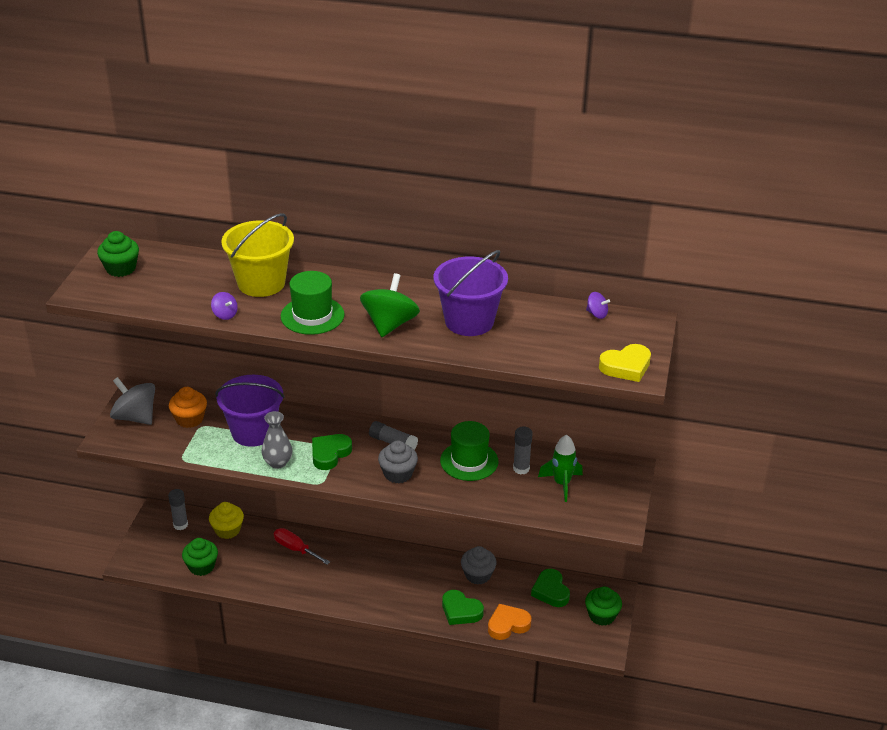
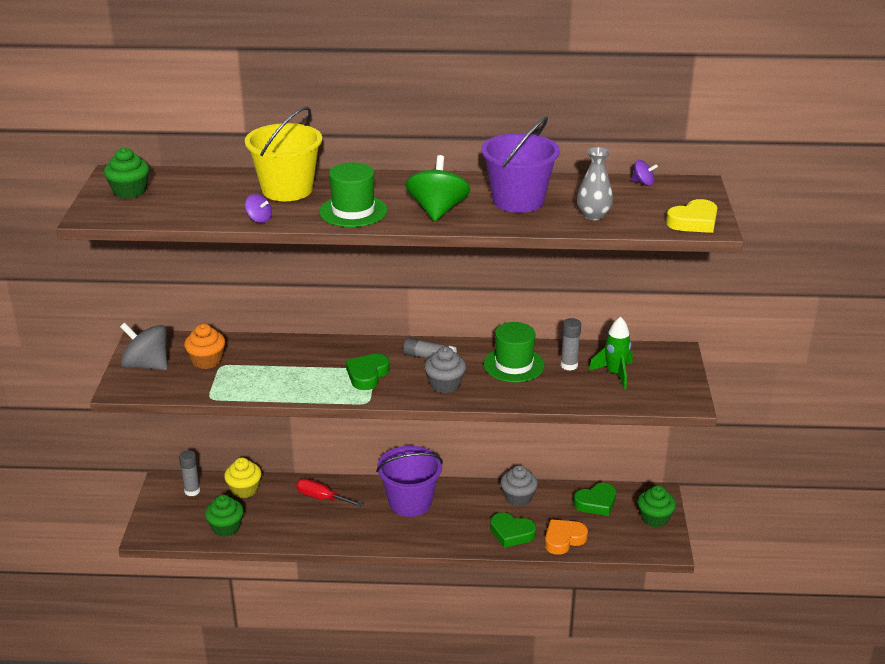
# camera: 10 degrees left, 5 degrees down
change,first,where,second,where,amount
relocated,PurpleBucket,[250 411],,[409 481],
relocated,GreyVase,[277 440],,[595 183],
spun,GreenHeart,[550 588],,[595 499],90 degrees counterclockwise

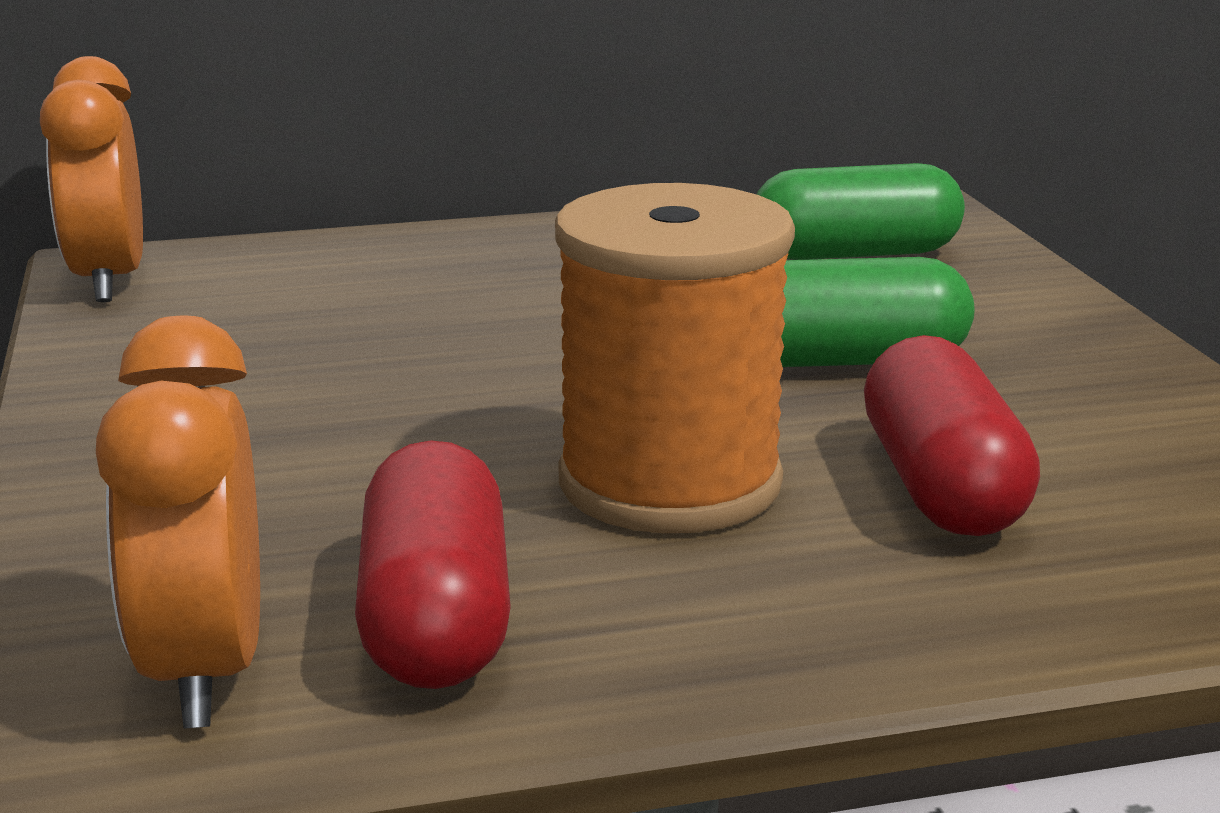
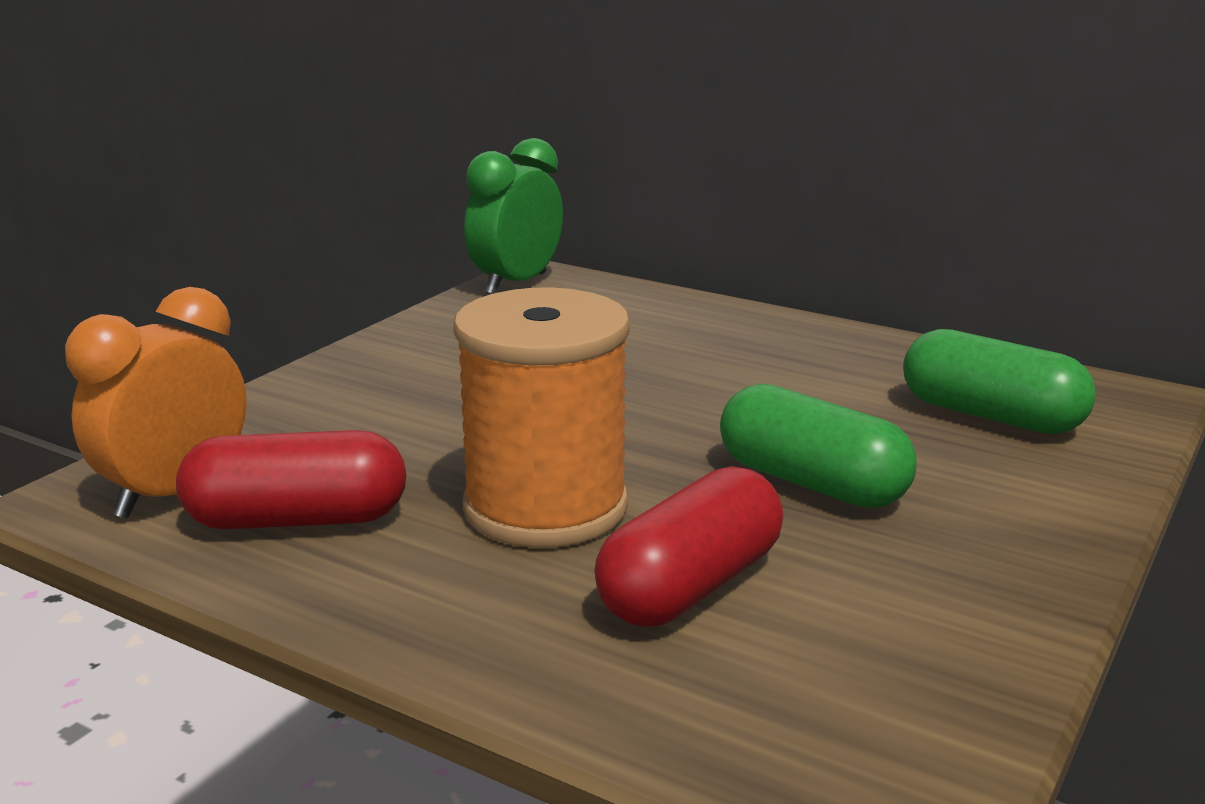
# camera: 45 degrees right, 0 degrees up
change,first,where,second,where,amount
colour,OrangeClock,[91 179],GreenClock,[513 216],
spun,RedCapsule,[433 564],,[291 479],45 degrees clockwise

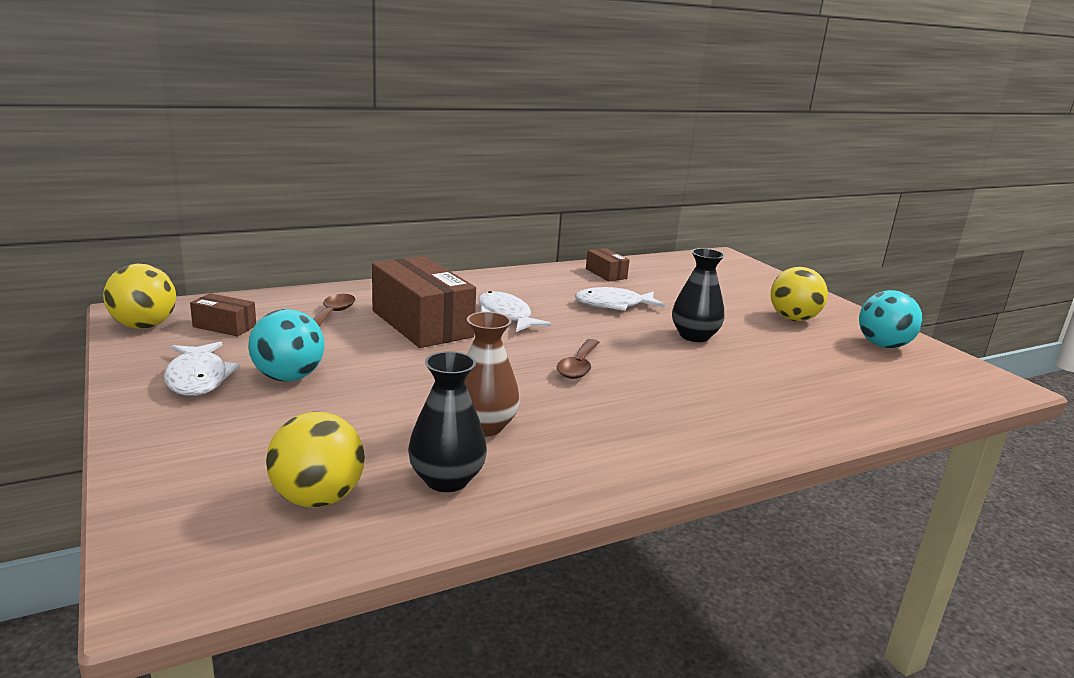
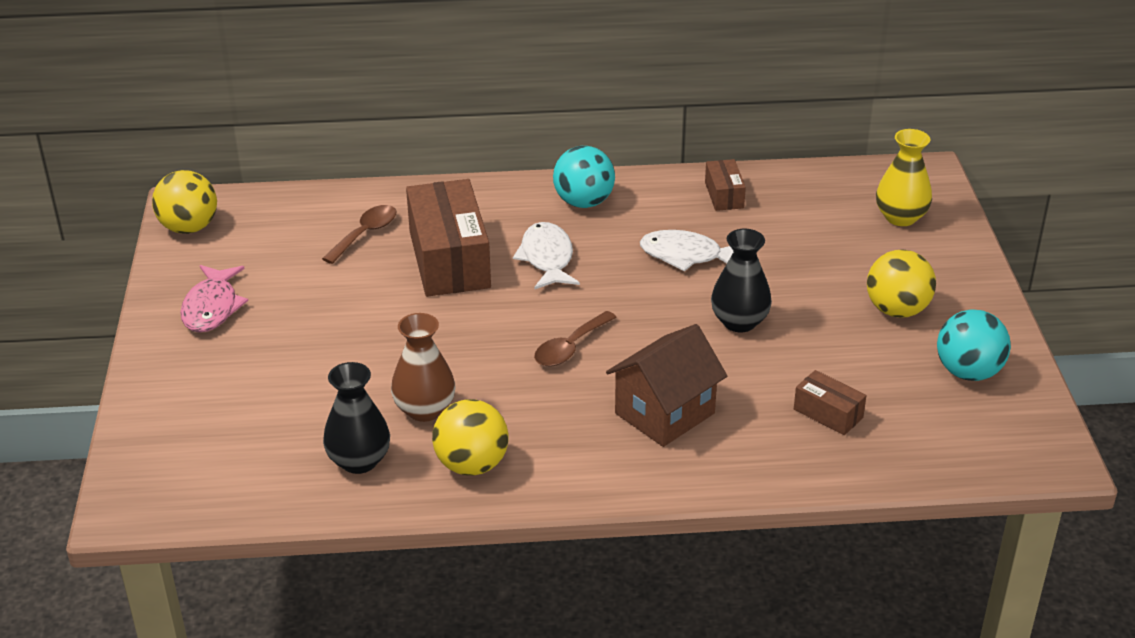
# camera: 25 degrees right, 15 degrees up
change,first,where,second,where,amount
appeared,,,BrownHouse,[666 385],
appeared,,,YellowVase,[904 177],
relocated,BrownBox,[223 314],,[830 402],
relocated,TurquoiseBall,[286 345],,[584 177],
relocated,YellowBall,[315 460],,[470 437],
colour,WhiteFish,[202 368],PinkFish,[214 299],

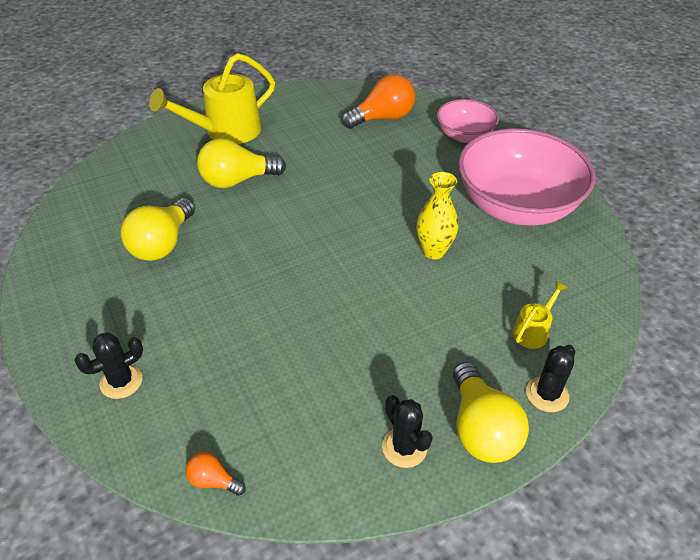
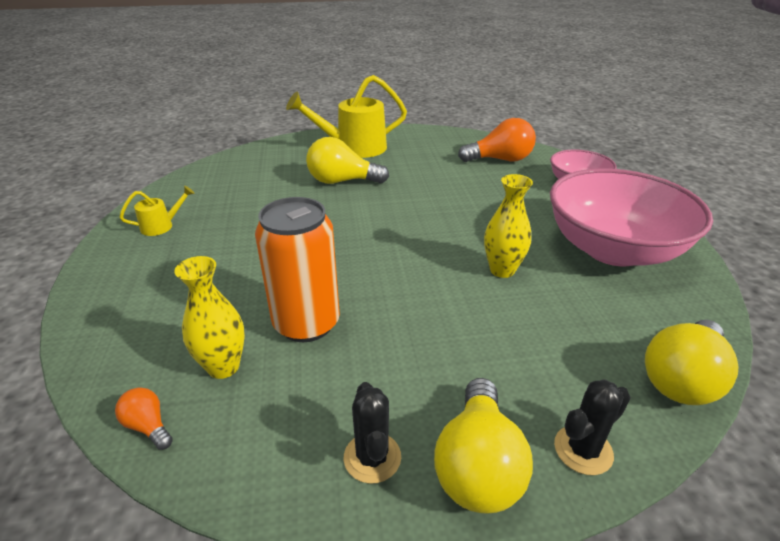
# camera: 20 degrees right, 10 degrees down
change,first,where,second,where,amount
missing,BlackCactus,[108 366],,,
appeared,,,YellowVase,[209 317],
appeared,,,OrangeCan,[297 269],
relocated,YellowLightBulb,[158 229],,[692 362],
relocated,YellowWateringCan,[540 315],,[157 211],

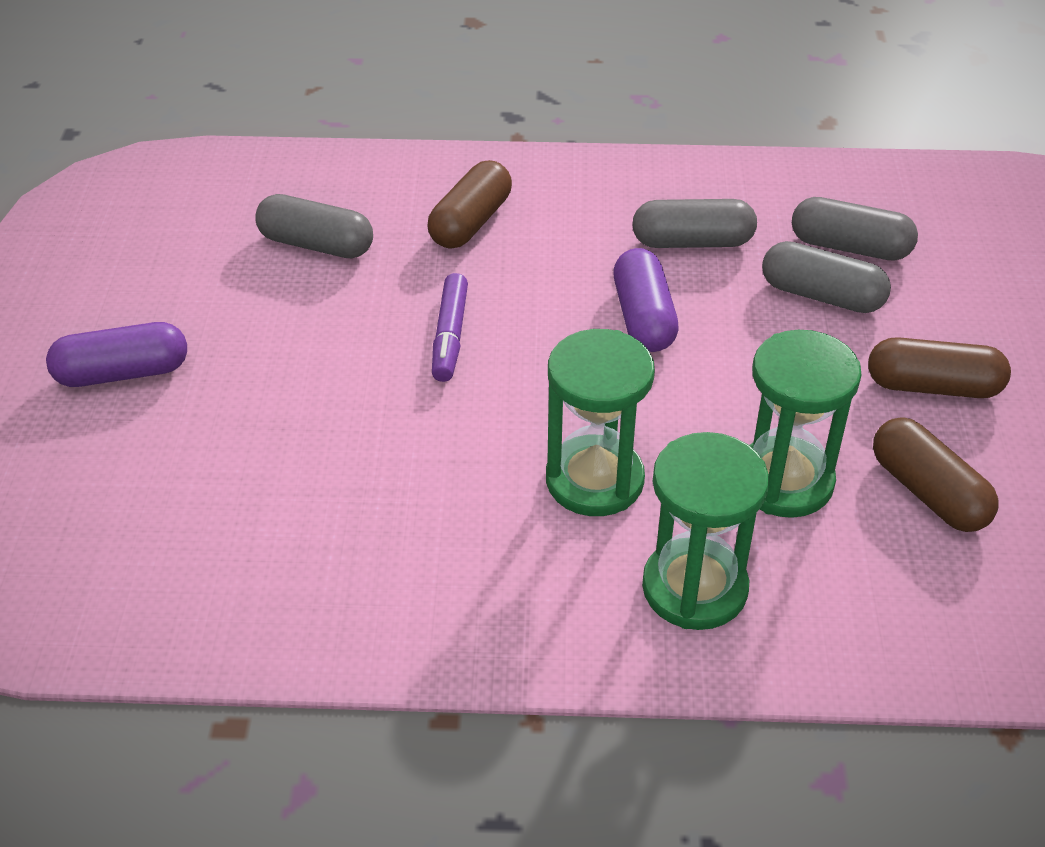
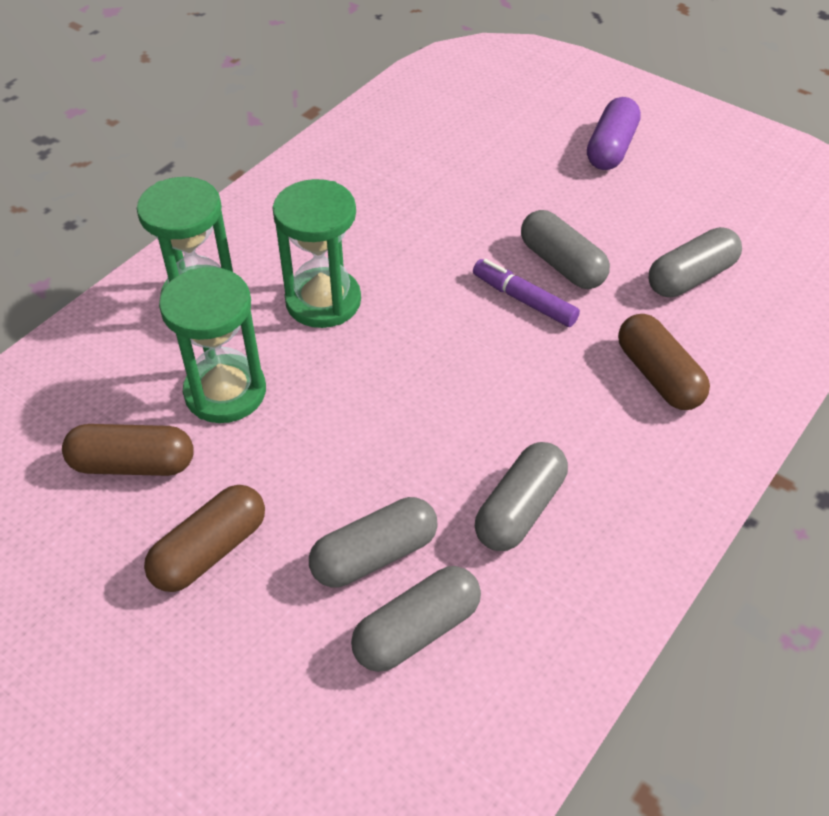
# camera: 125 degrees right, 5 degrees up
change,first,where,second,where,amount
missing,PurpleCapsule,[646 300],,,
appeared,,,GreyCapsule,[565 249],

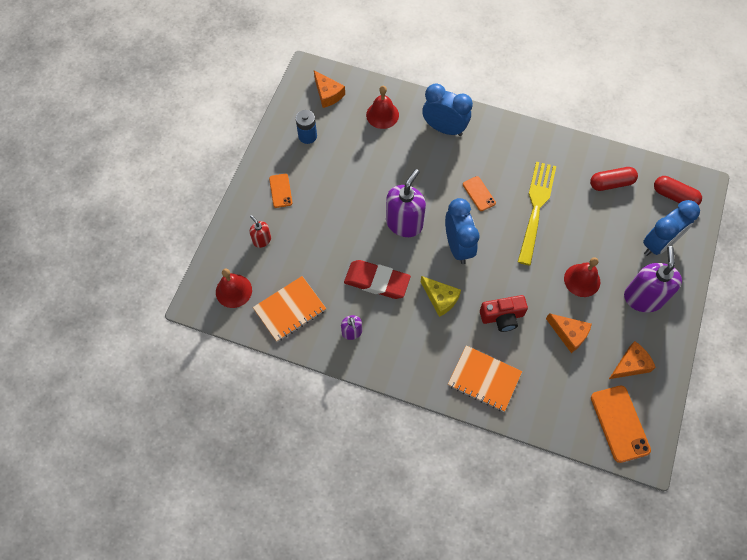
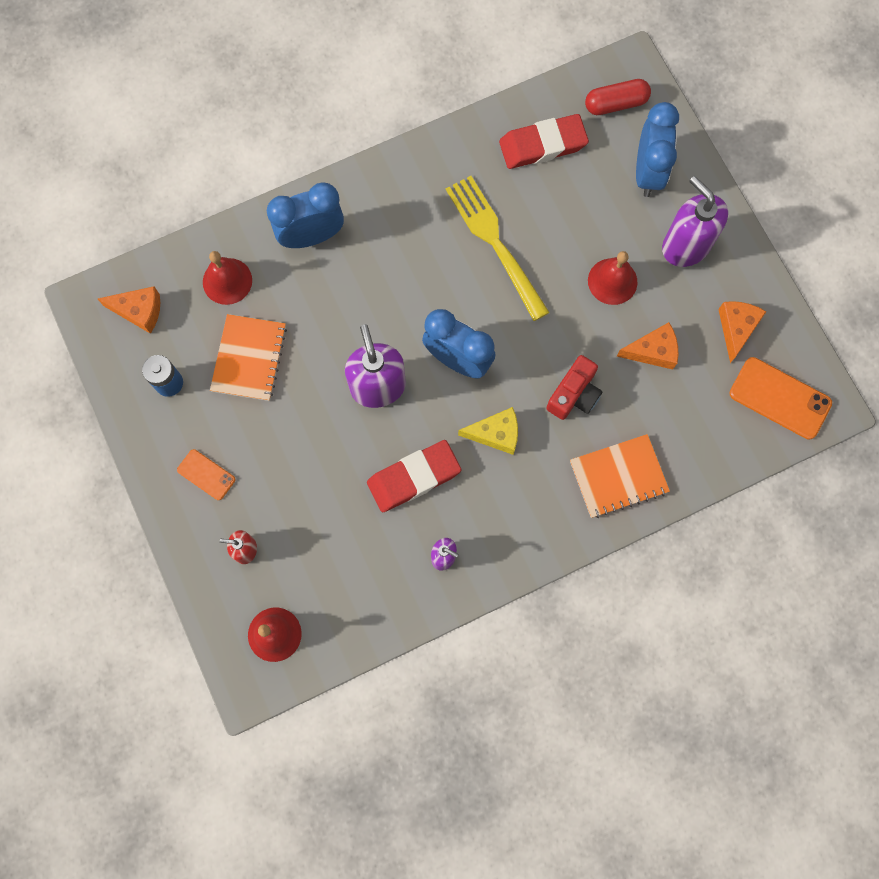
# camera: 45 degrees left, 10 degrees up
change,first,where,second,where,amount
missing,OrangePhone,[479 193],,,
relocated,OrangeNotebook,[289 309],,[248 357],
exchanged,RedCapsule,[614 179],RedEraser,[544 141],

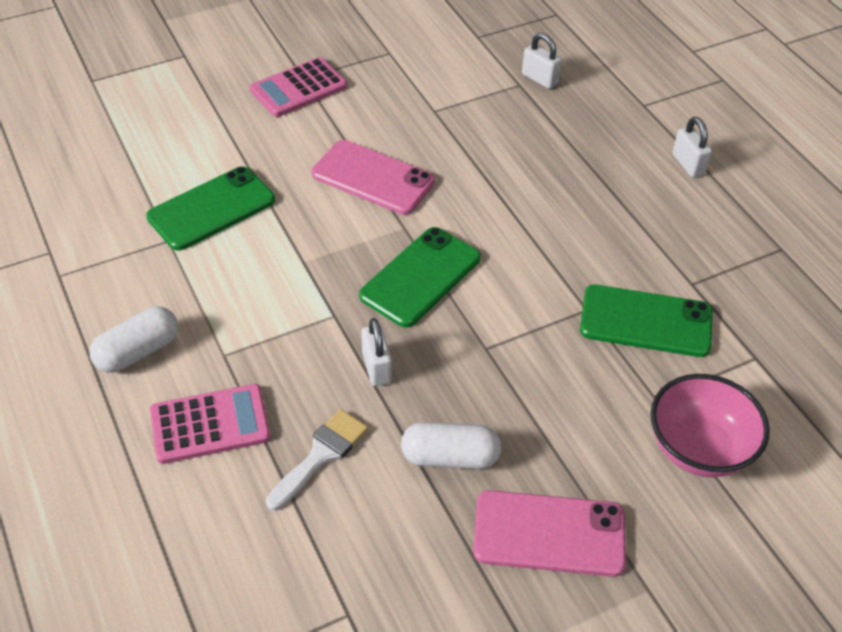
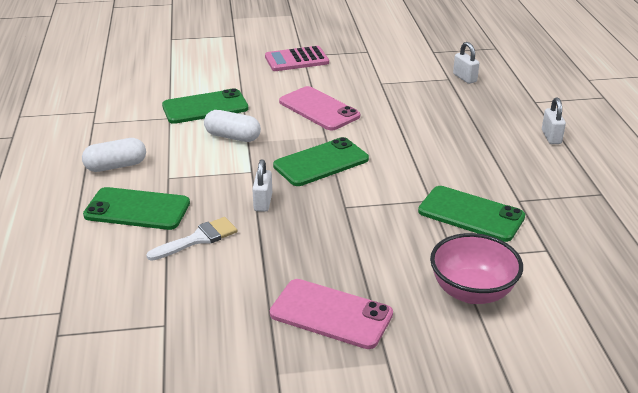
# camera: 20 degrees right, 15 degrees down
change,first,where,second,where,amount
relocated,WhiteCapsule,[451 445],,[232 126],
exchanged,PinkCalculator,[210 424],GreenPhone,[136 208],

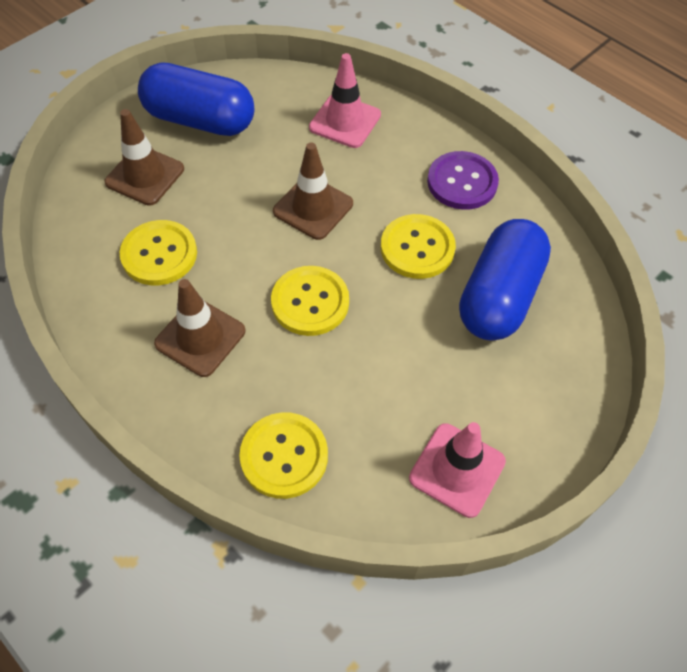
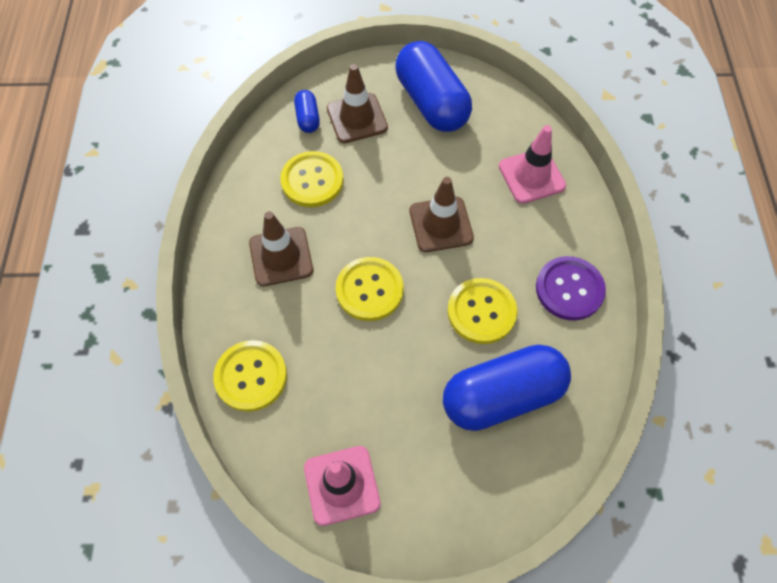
# camera: 45 degrees right, 5 degrees up
change,first,where,second,where,amount
appeared,,,BlueCapsule,[307 111],

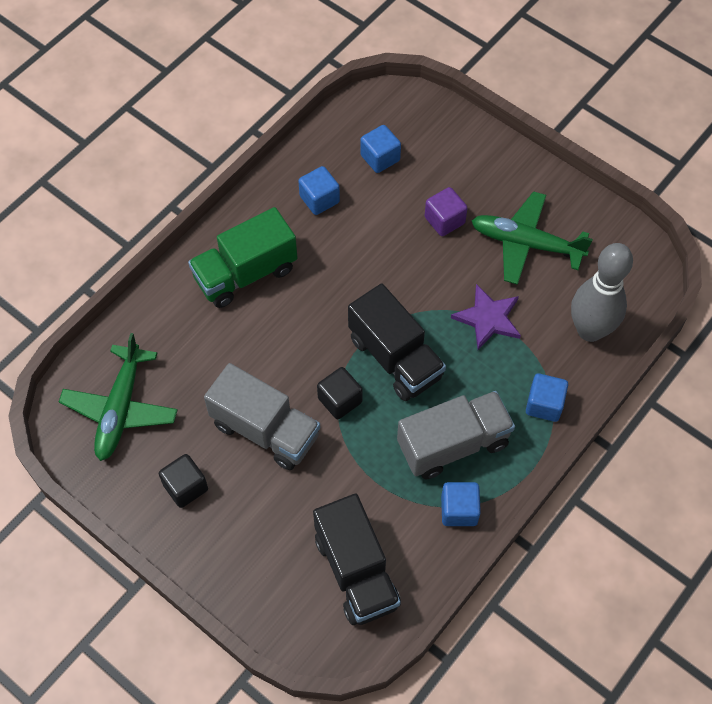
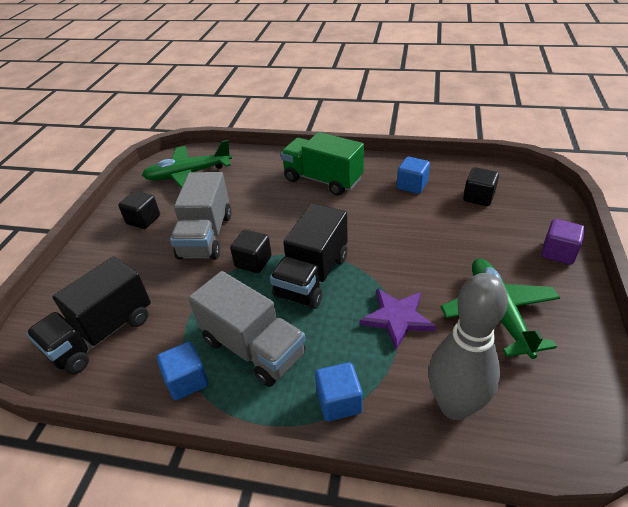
# camera: 65 degrees right, 20 degrees down
change,first,where,second,where,amount
relocated,PurpleCube,[446 211],,[563 242],
colour,BlueCube,[380 149],BlackCube,[481 186],

